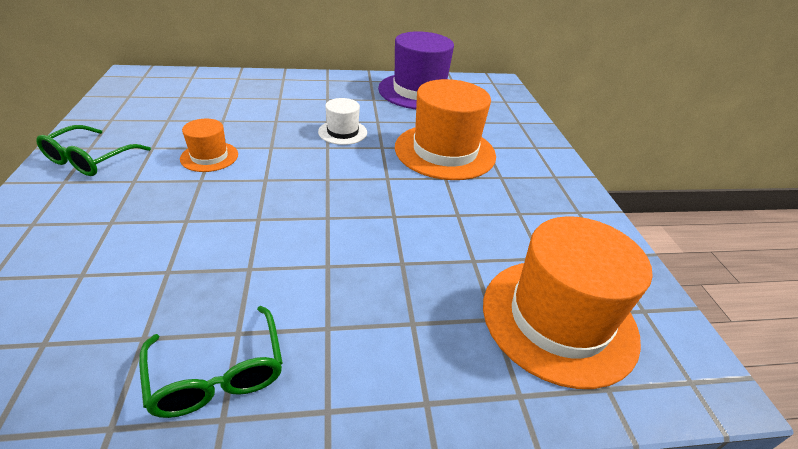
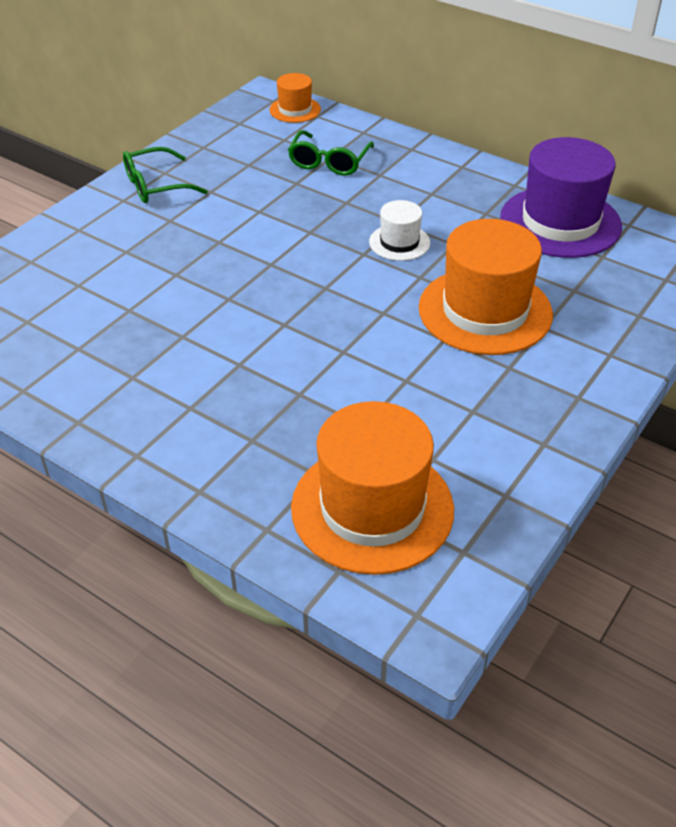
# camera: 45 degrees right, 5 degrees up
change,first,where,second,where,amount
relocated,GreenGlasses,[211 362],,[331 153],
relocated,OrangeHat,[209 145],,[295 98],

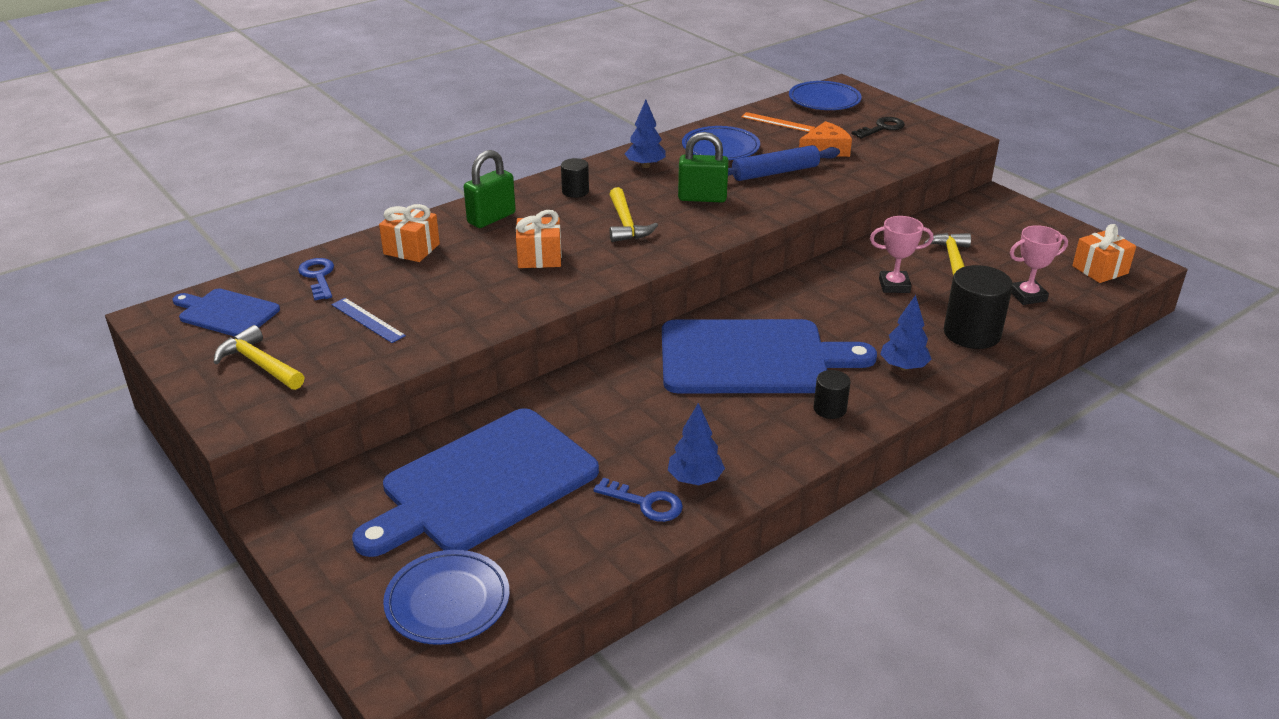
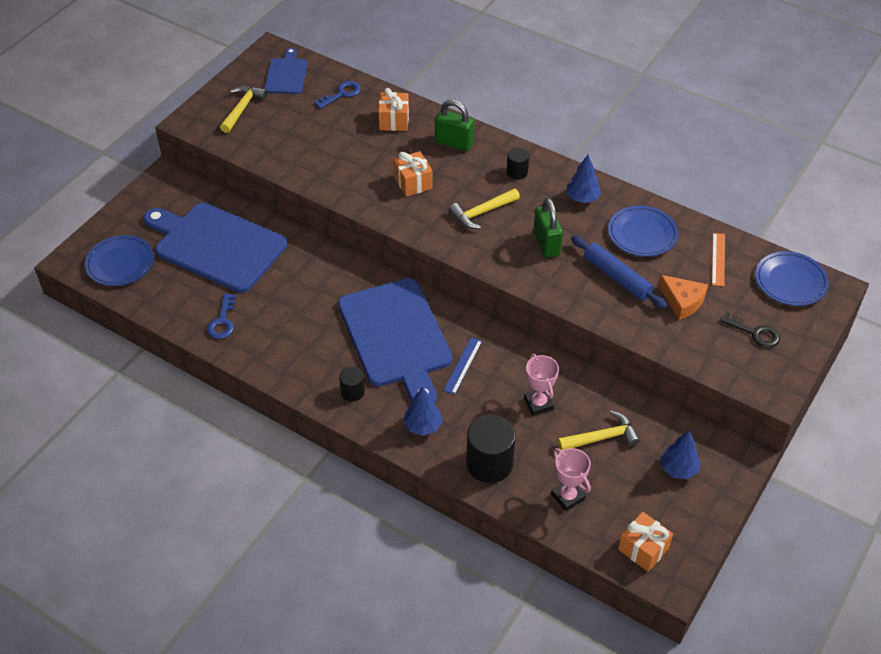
# camera: 70 degrees right, 15 degrees up
change,first,where,second,where,amount
relocated,BlueRuler,[368 320],,[462 366],
relocated,BlueTree,[696 444],,[680 455],

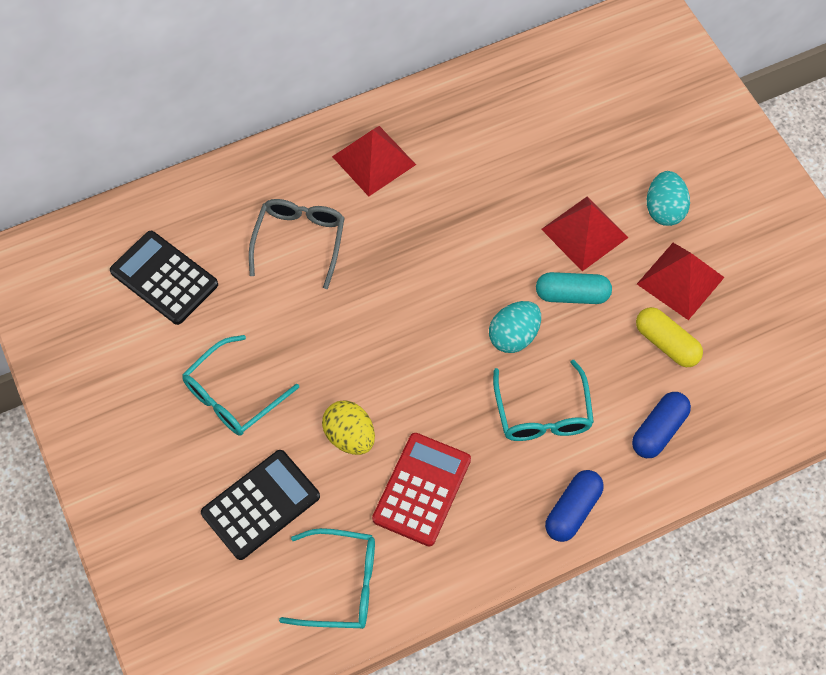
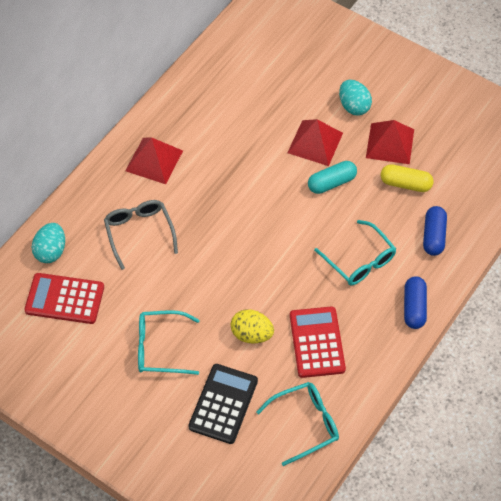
# camera: 30 degrees left, 5 degrees down
change,first,where,second,where,amount
relocated,TurquoiseEgg,[515 327],,[48 243],
colour,BlackCalculator,[164 278],RedCalculator,[64 298],
spun,TurquoiseGlasses,[240 385],,[169 342],75 degrees clockwise

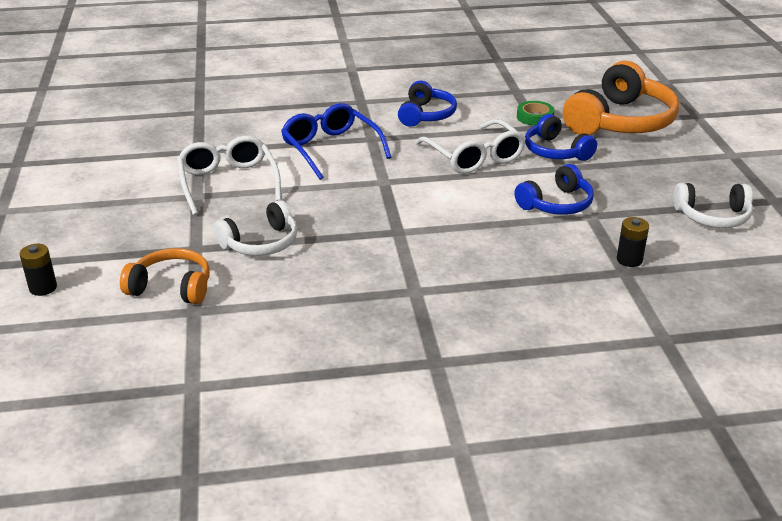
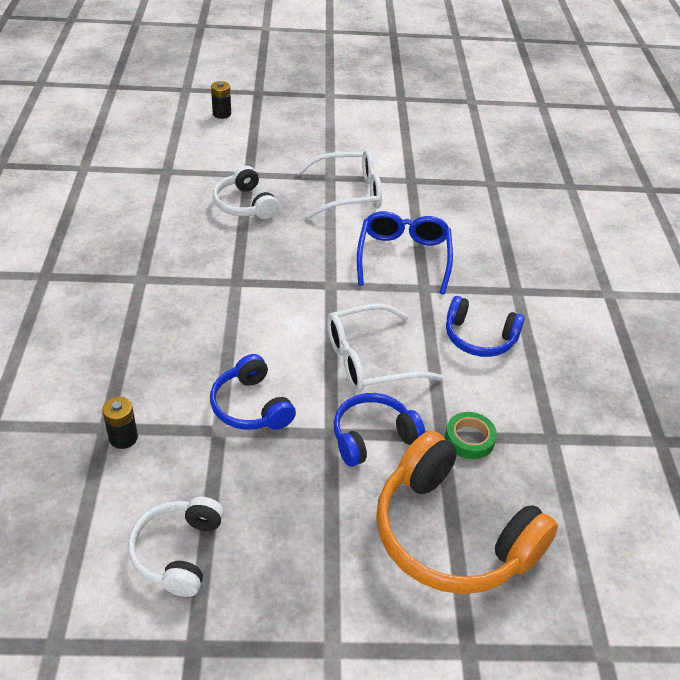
# camera: 95 degrees right, 10 degrees up
change,first,where,second,where,amount
missing,OrangeHeadphones,[165 276],,,
spun,BlueGlasses,[336 141],,[405 252],60 degrees counterclockwise

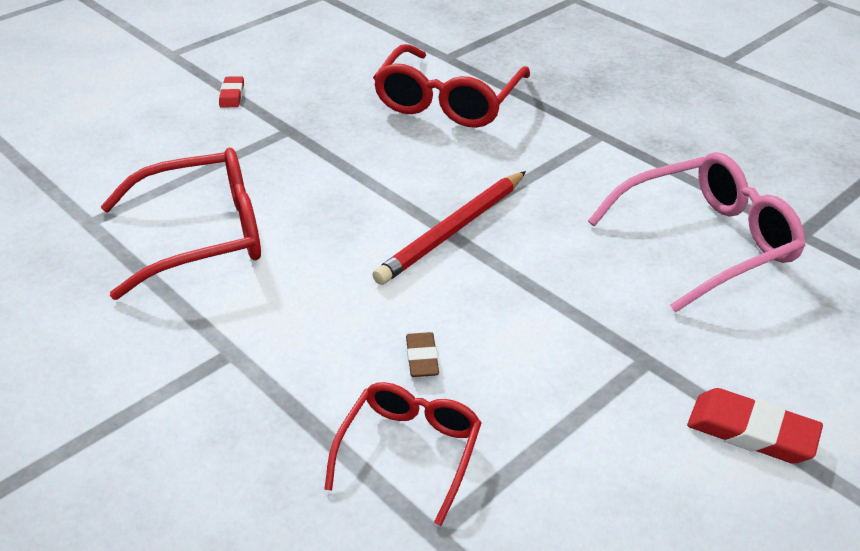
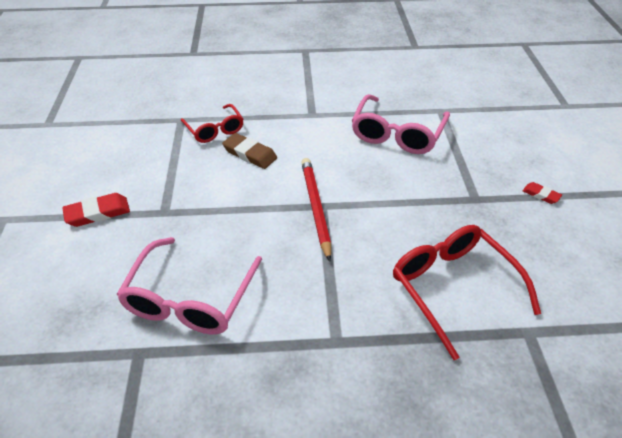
# camera: 130 degrees right, 5 degrees up
change,first,where,second,where,amount
colour,RedGlasses,[181 224],PinkGlasses,[400 124],
size,BrownEraser,[422 354],,[249 151],x1.68

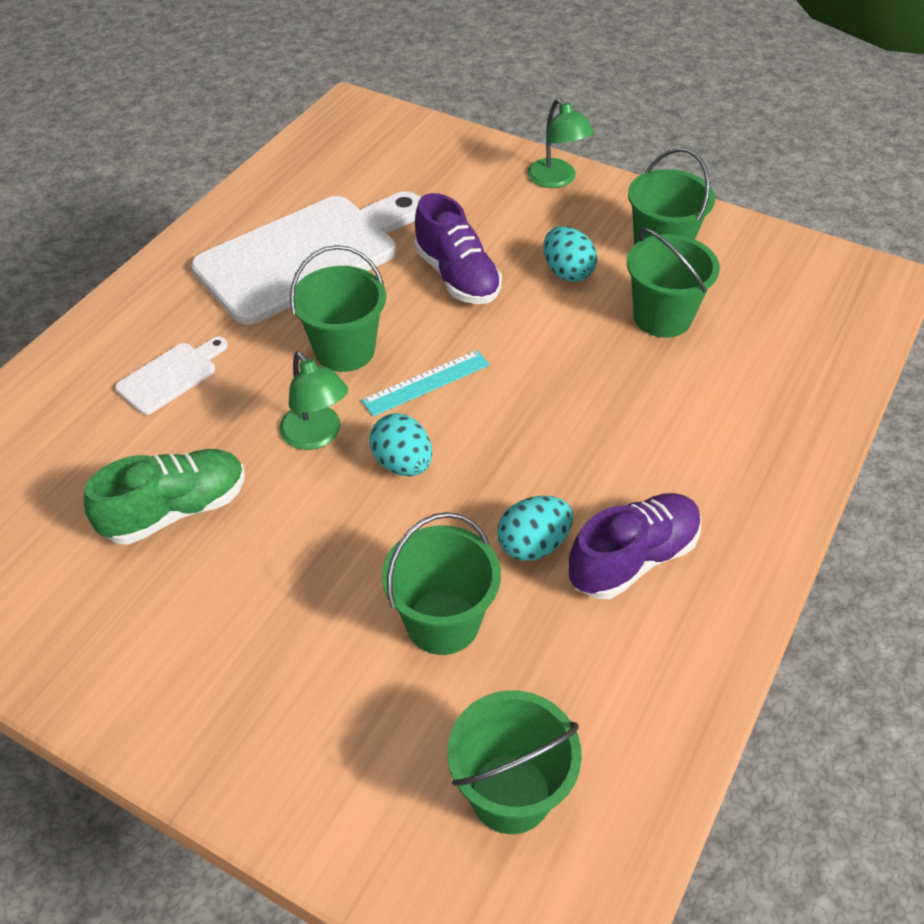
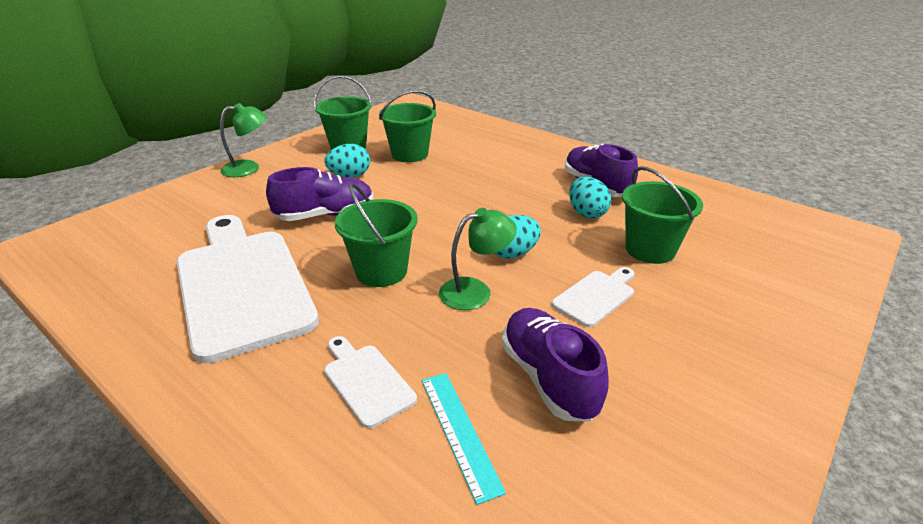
# camera: 80 degrees left, 15 degrees down
change,first,where,second,where,amount
missing,GreenBucket,[514 762],,,
appeared,,,WhiteCuttingBoard,[593 297],
relocated,TurquoiseRuler,[425 383],,[464 439],
colour,GreenShoe,[164 497],PurpleShoe,[555 365],

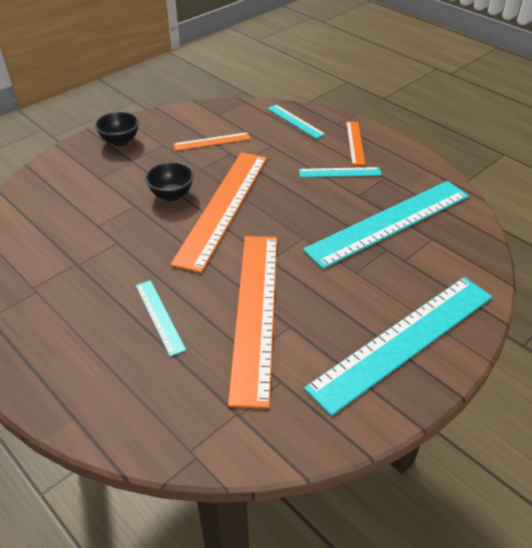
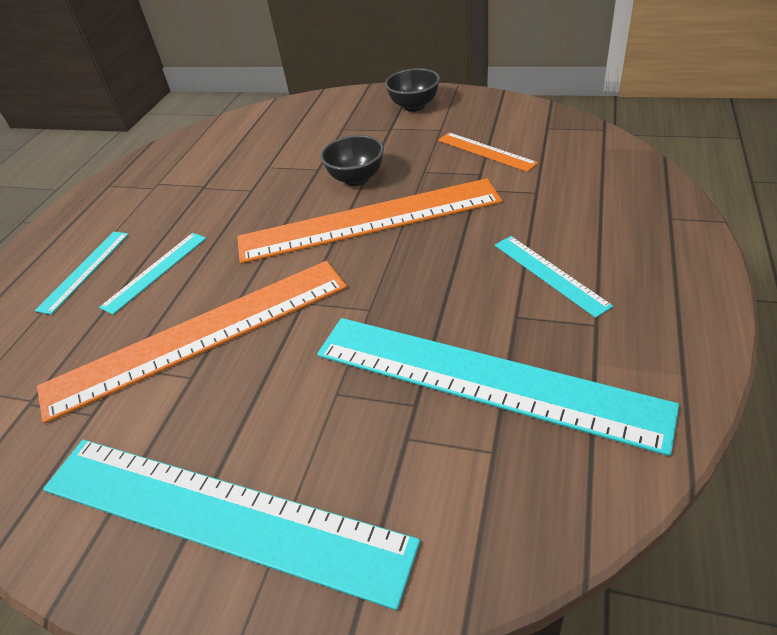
# camera: 65 degrees right, 0 degrees up
change,first,where,second,where,amount
missing,OrangeRuler,[355 143],,,
relocated,TurquoiseRuler,[296 122],,[82 273],

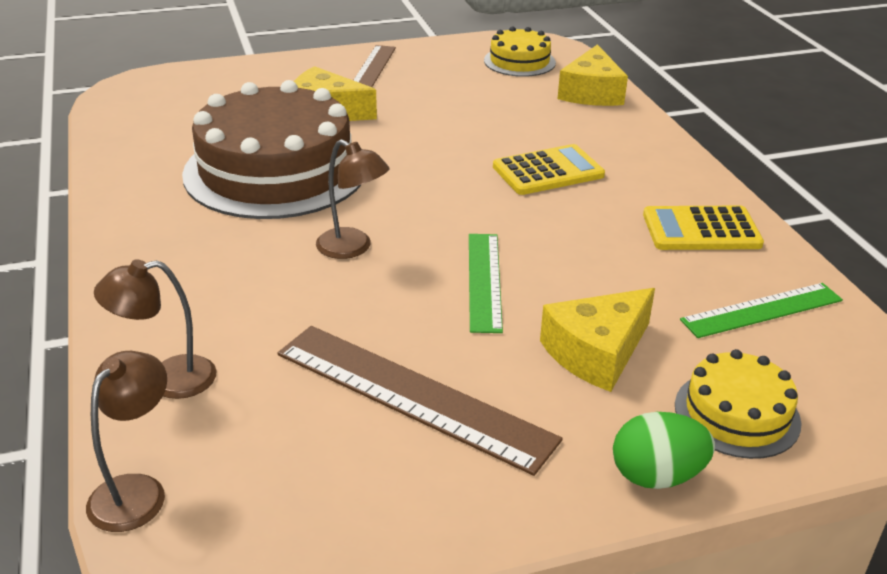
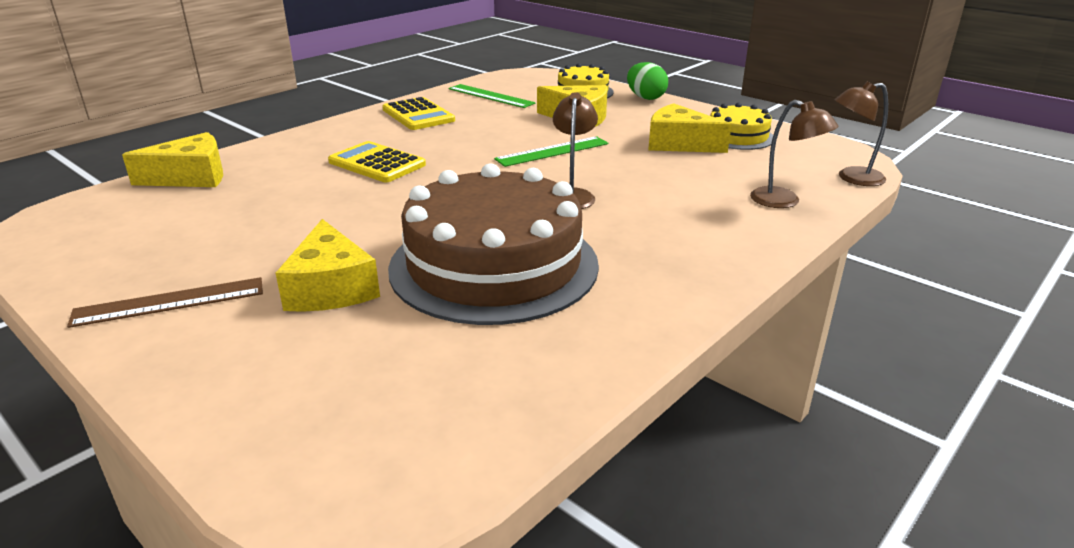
# camera: 120 degrees left, 5 degrees down
change,first,where,second,where,amount
relocated,YellowCake,[520 51],,[741 126],
exchanged,BrownRuler,[420 401],YellowCheese,[690 128],

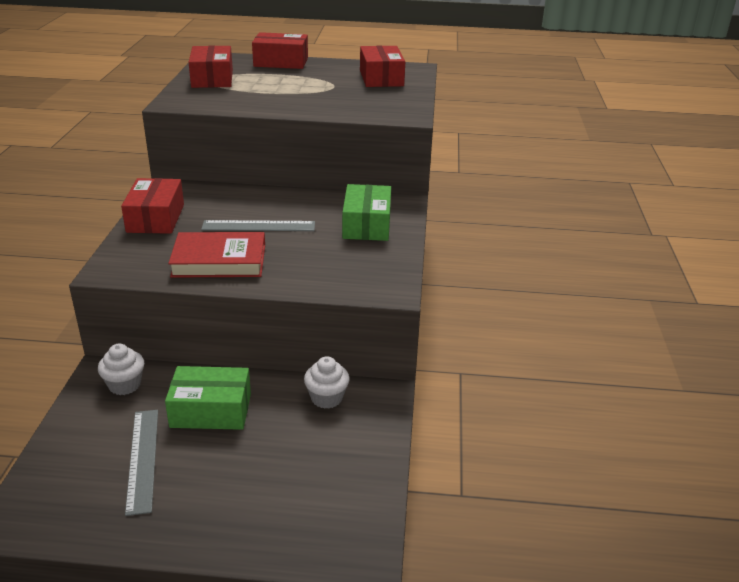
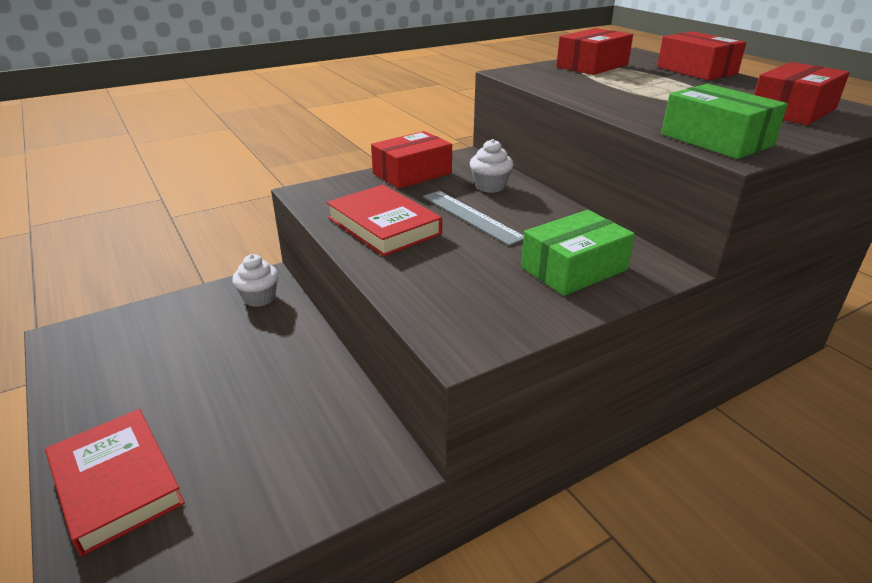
# camera: 55 degrees right, 0 degrees up
change,first,where,second,where,amount
missing,GreyRuler,[141 463],,,
appeared,,,RedBook,[115 482],
relocated,GreenBox,[208 398],,[724 121],
relocated,WhiteCupcake,[326 382],,[491 166],

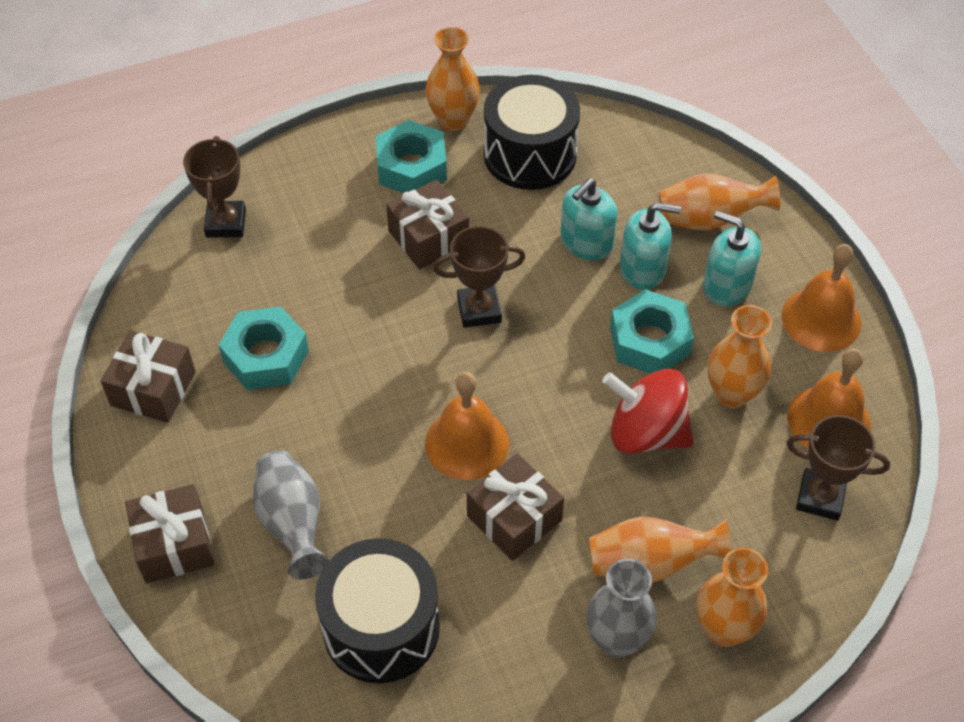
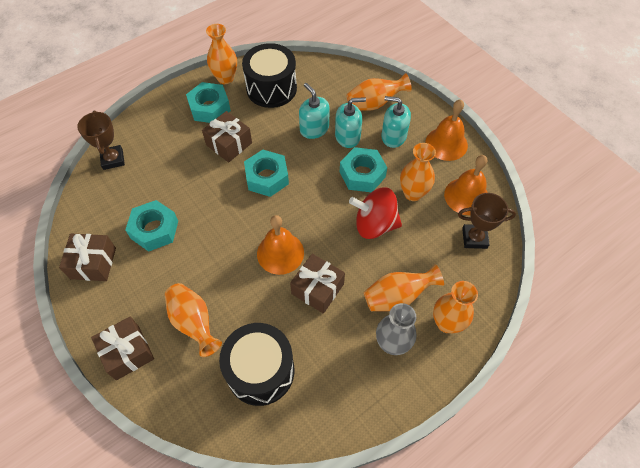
# camera: 15 degrees left, 5 degrees up
change,first,where,second,where,amount
exchanged,BrownTrophy,[479 277],TurquoiseNut,[266 173],
colour,GreyVase,[291 515],OrangeVase,[193 320],
spun,TurquoiseSoapDispenser,[588 219],,[314 111],120 degrees clockwise

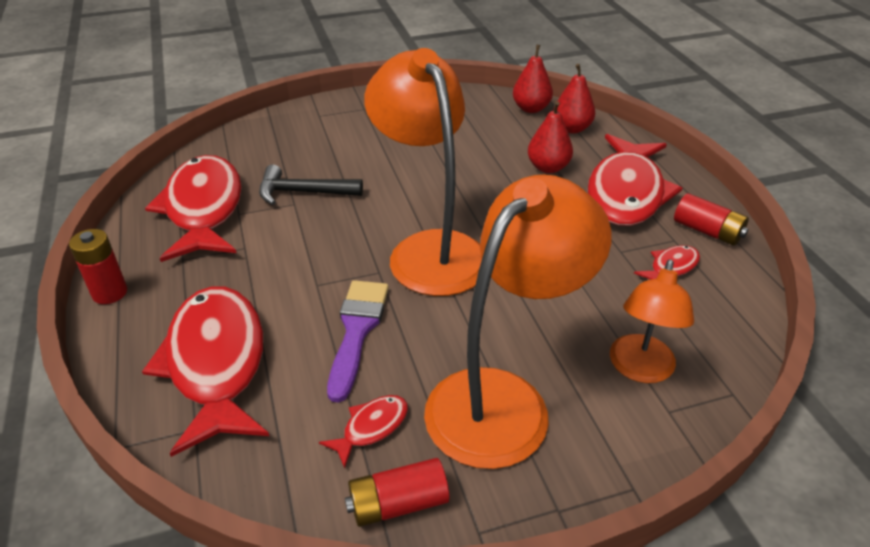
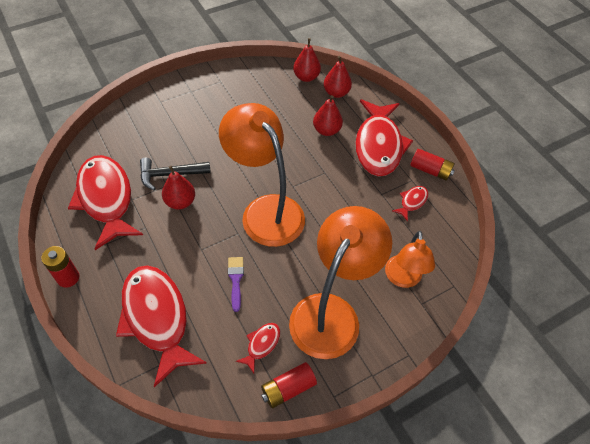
# camera: 15 degrees left, 15 degrees up
change,first,where,second,where,amount
appeared,,,RedPear,[178 188],
size,PurpleBrush,[358 341],,[236 284],x0.62

